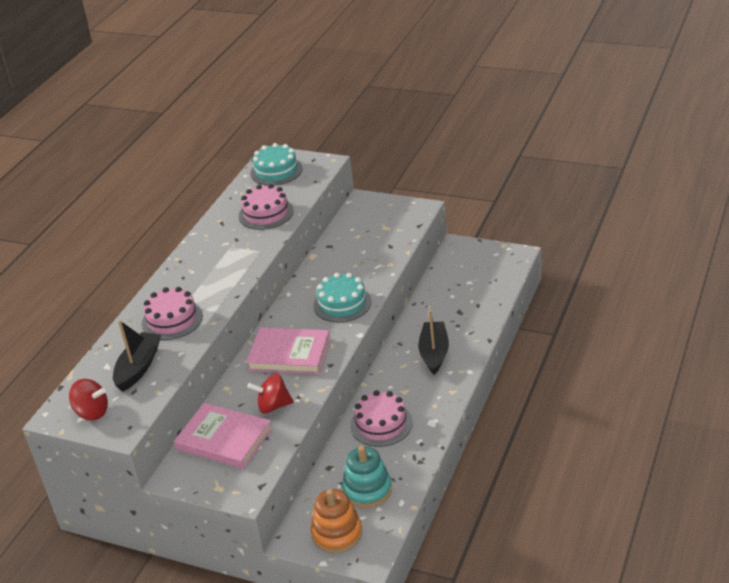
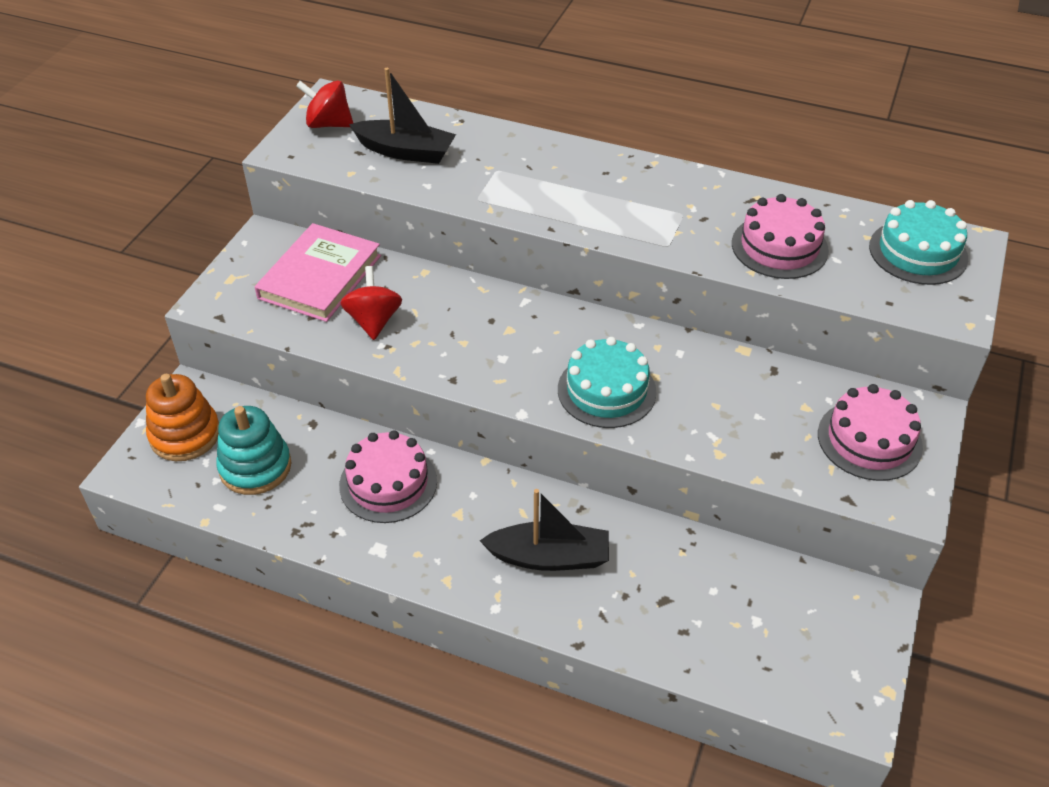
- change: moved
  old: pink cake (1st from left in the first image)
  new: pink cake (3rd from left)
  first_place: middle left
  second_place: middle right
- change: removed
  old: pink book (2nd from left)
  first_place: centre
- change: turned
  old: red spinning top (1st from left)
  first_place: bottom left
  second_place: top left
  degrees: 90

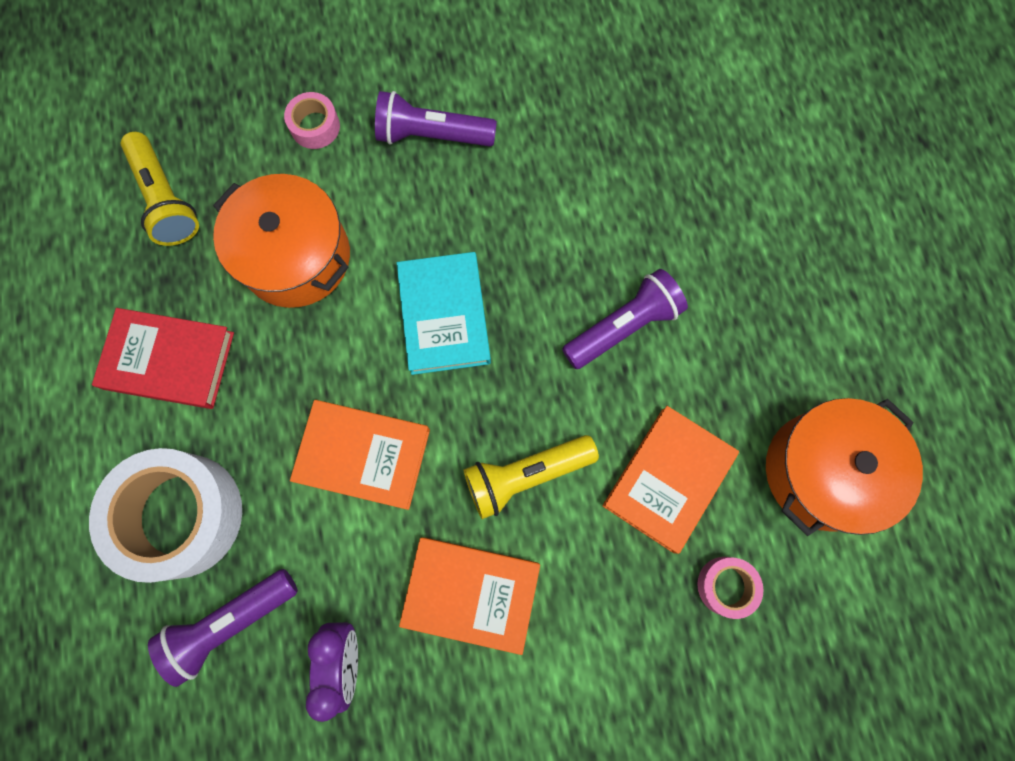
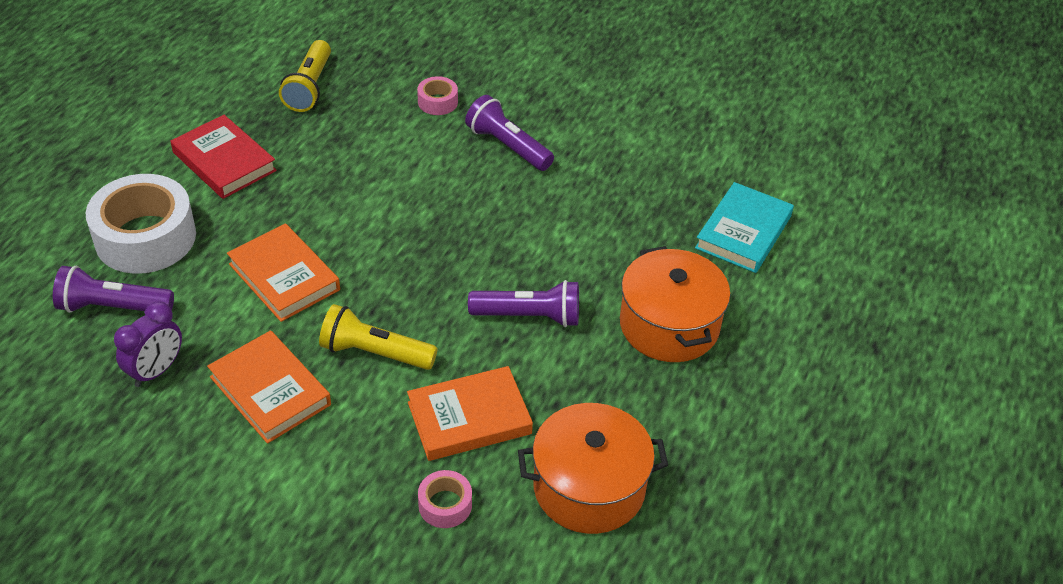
- change: moved
  old: orange pot (1st from left in the first image)
  new: orange pot (2nd from left)
  first_place: top left
  second_place: centre
- change: moved
  old: turquoise book
  first_place: centre
  second_place: middle right

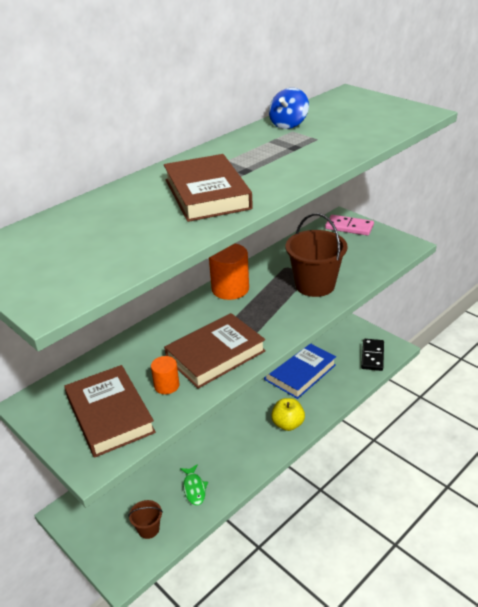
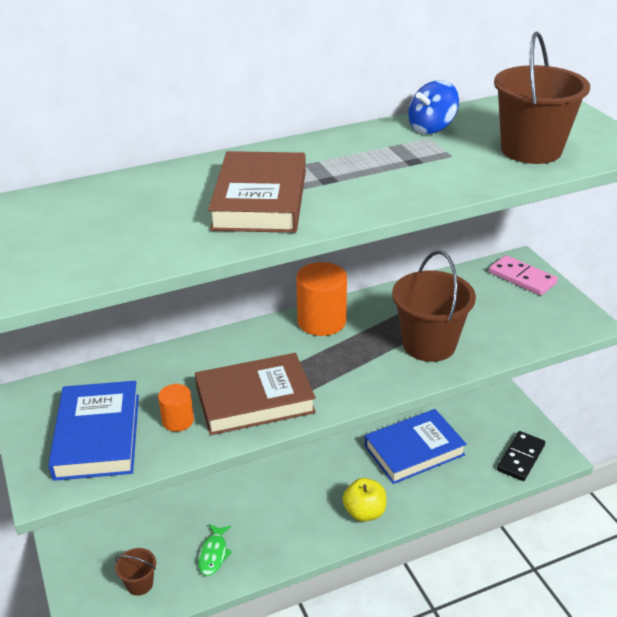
- change: recoloured
  old: brown book (1st from left)
  new: blue book (1st from left)
  first_place: bottom left
  second_place: bottom left
- change: added
  new: brown bucket (3rd from left)
  second_place: top right

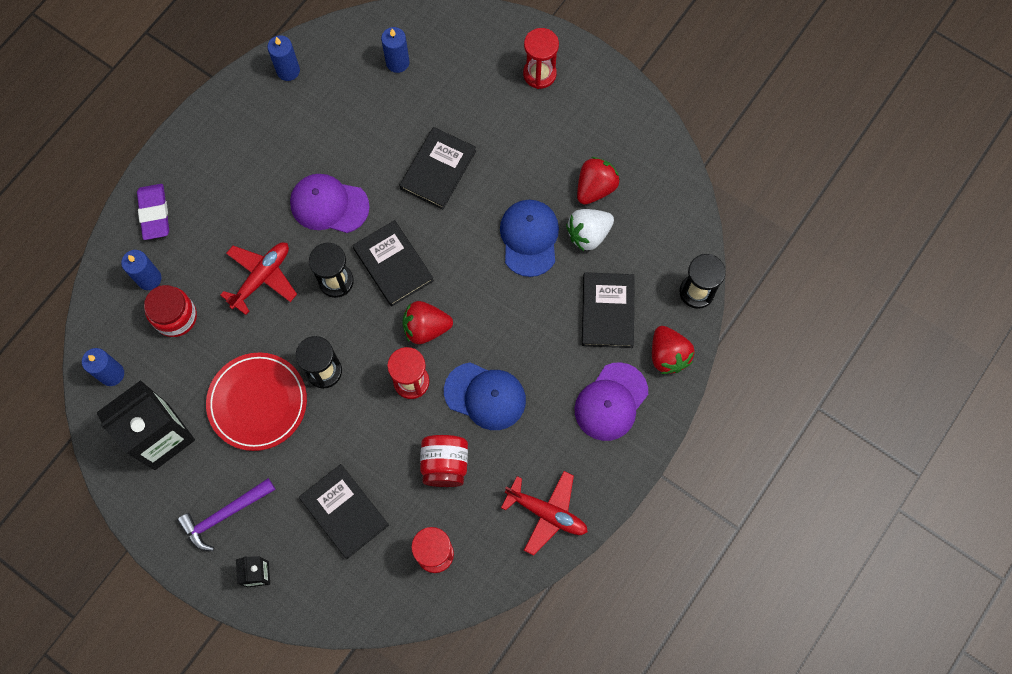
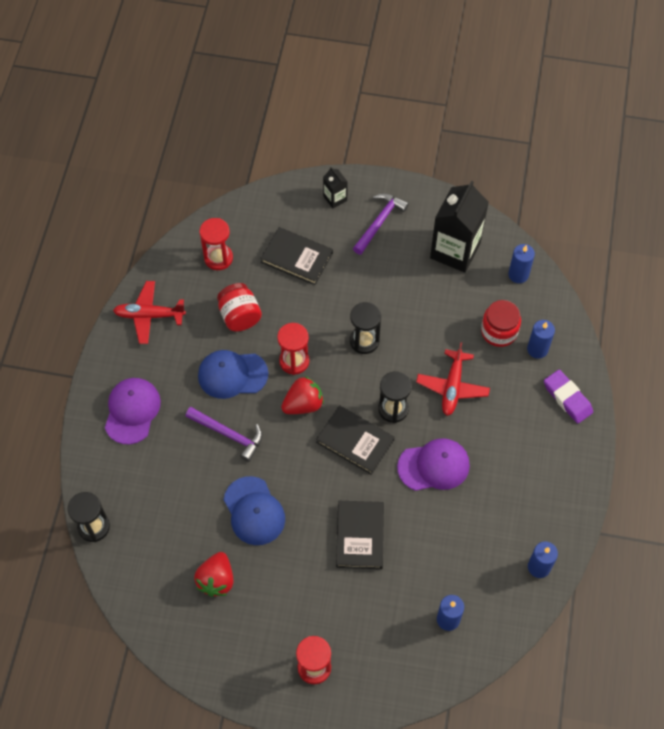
- change: removed
  old: white strawberry
  first_place: centre
- change: removed
  old: black book (4th from left)
  first_place: centre
- change: removed
  old: red strawberry (3rd from left)
  first_place: centre
- change: removed
  old: red plate
  first_place: middle left
- change: added
  new: purple hammer (1st from left)
  second_place: centre

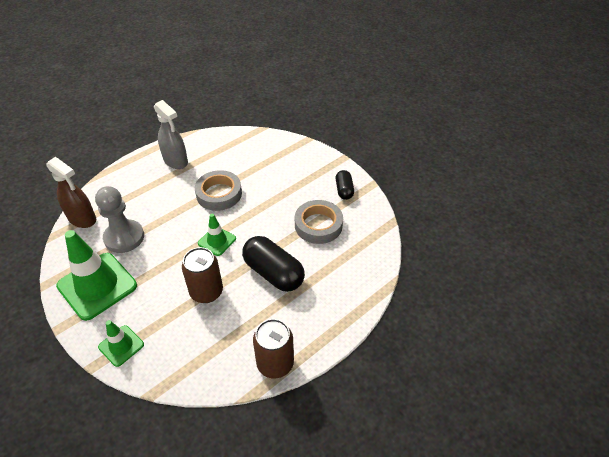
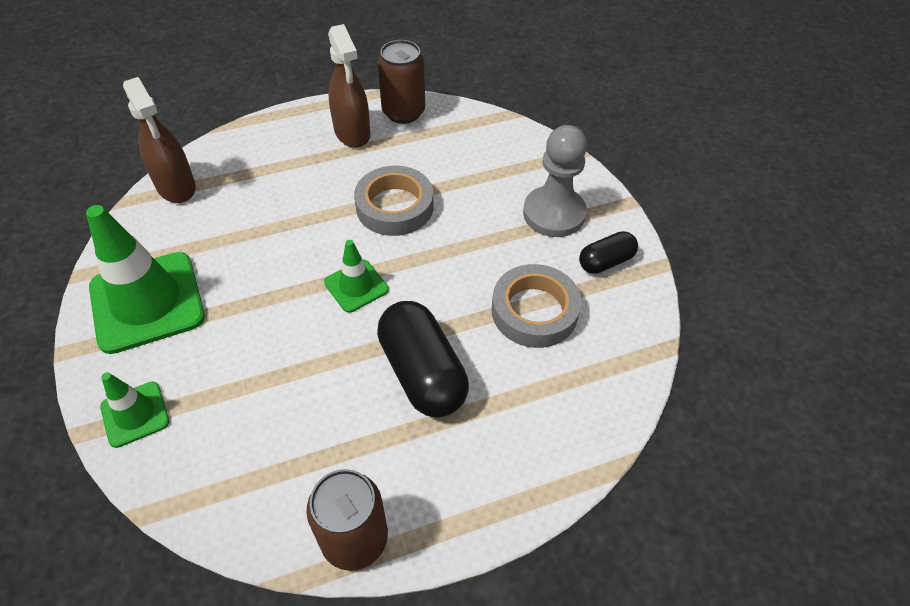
- change: recoloured
  old: grey spray bottle
  new: brown spray bottle (2nd from left)
  first_place: top left
  second_place: top centre
- change: turned
  old: black capsule (2nd from left)
  first_place: centre
  second_place: middle right
  degrees: 45
- change: moved
  old: grey pawn
  first_place: middle left
  second_place: top centre
- change: moved
  old: brown can (1st from left in the first image)
  new: brown can (2nd from left)
  first_place: middle left
  second_place: top centre

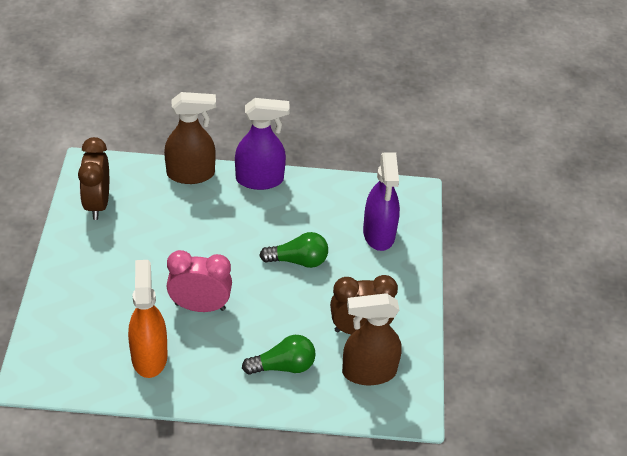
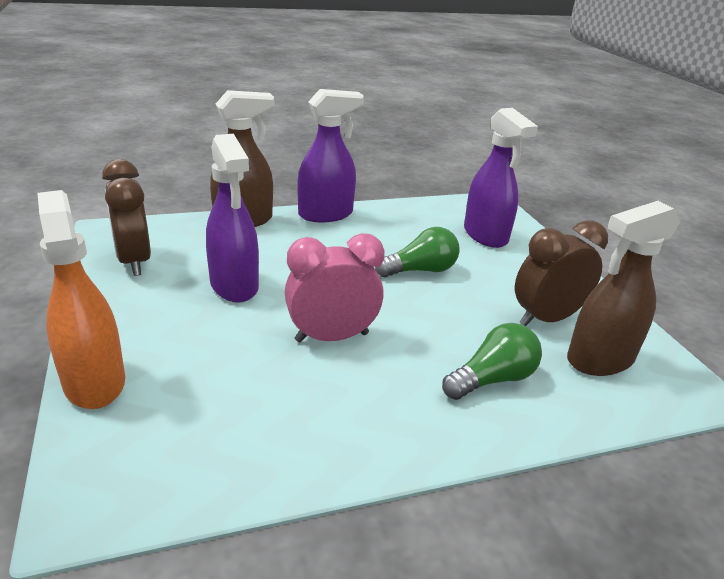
- change: moved
  old: orange spray bottle
  first_place: bottom left
  second_place: middle left
- change: added
  new: purple spray bottle (1st from left)
  second_place: middle left

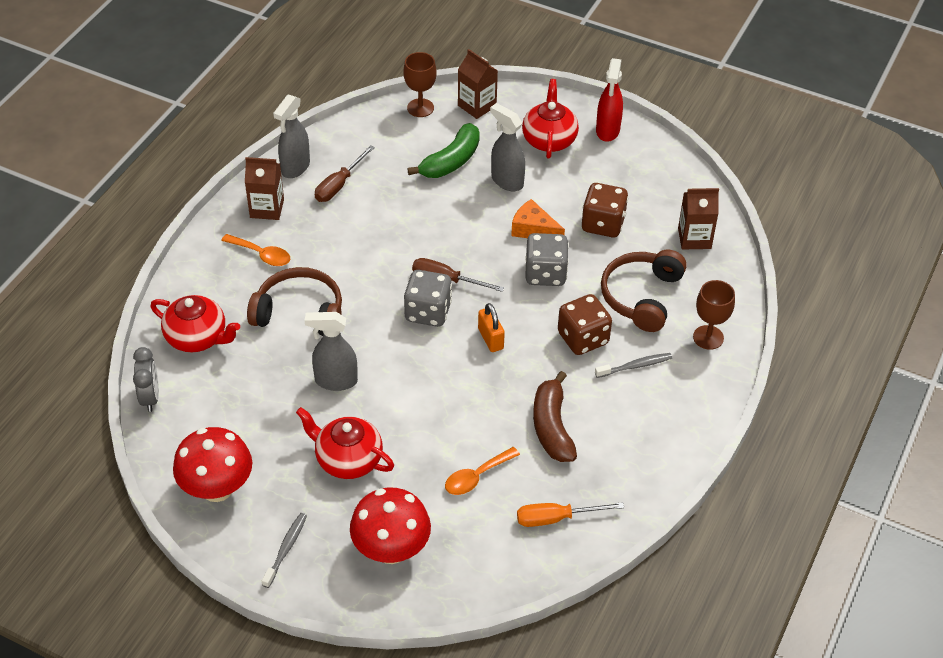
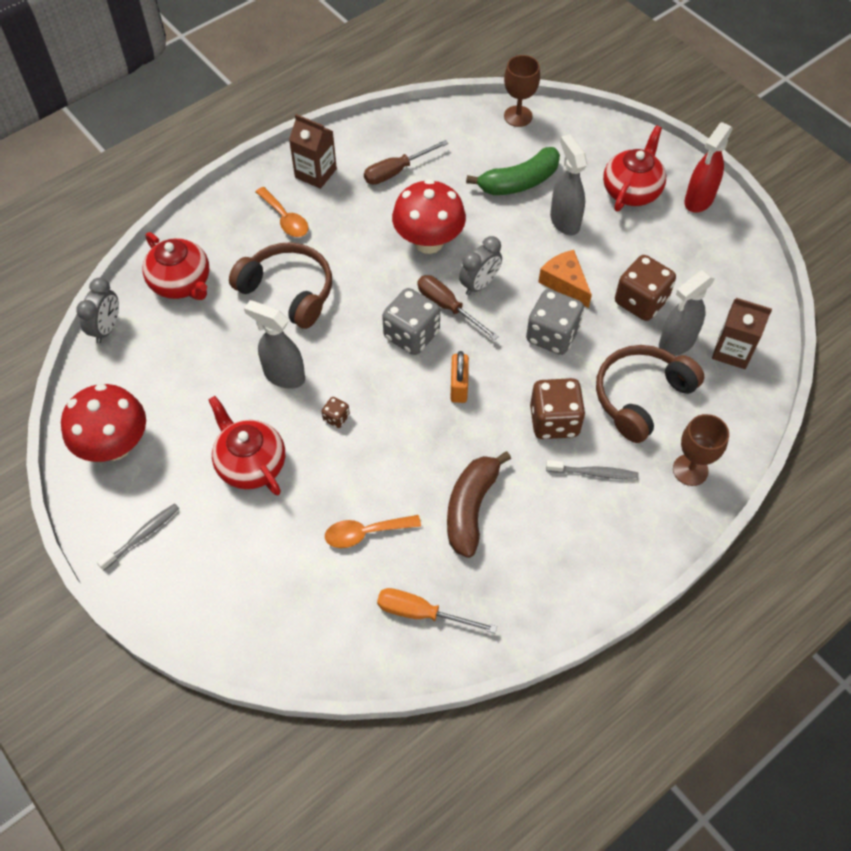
- change: removed
  old: brown carton (2nd from left)
  first_place: top centre
- change: moved
  old: grey spray bottle (1st from left in the first image)
  new: grey spray bottle (3rd from left)
  first_place: top left
  second_place: middle right
- change: moved
  old: red mushroom (2nd from left)
  first_place: bottom centre
  second_place: top centre
- change: added
  new: grey clock (2nd from left)
  second_place: top centre
- change: added
  new: brown dice (1st from left)
  second_place: centre

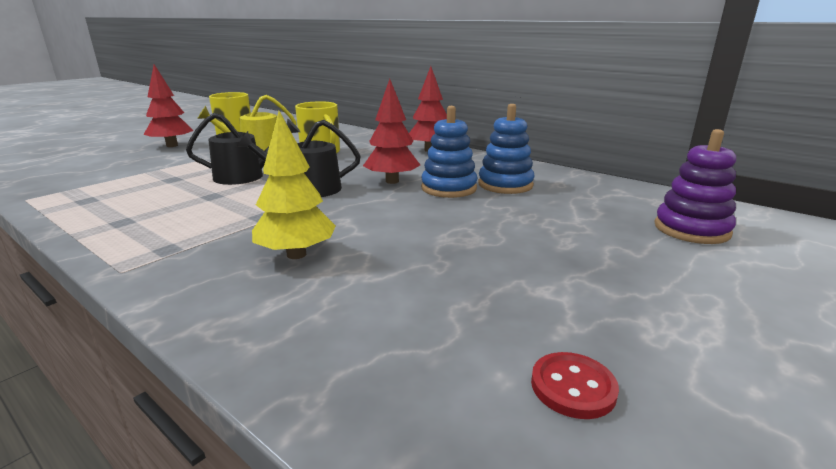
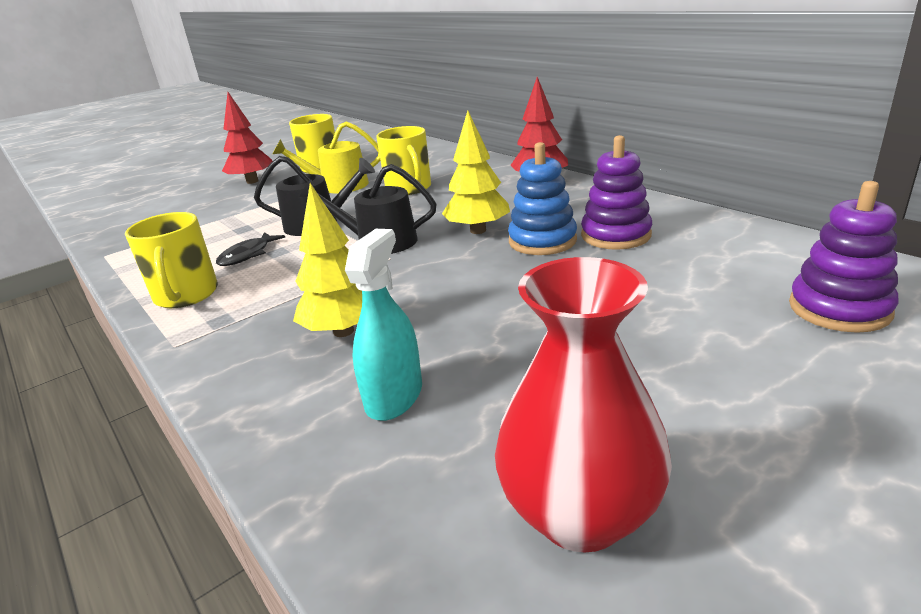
- change: recoloured
  old: red tree (2nd from left)
  new: yellow tree (2nd from left)
  first_place: top centre
  second_place: top centre
- change: recoloured
  old: blue stacking toy (2nd from left)
  new: purple stacking toy (1st from left)
  first_place: top centre
  second_place: top right
- change: replaced
  old: red button
  new: red vase
  first_place: bottom right
  second_place: centre
- change: added
  new: yellow mug (1st from left)
  second_place: middle left
- change: added
  new: turquoise spray bottle
  second_place: centre
- change: added
  new: black fish
  second_place: middle left

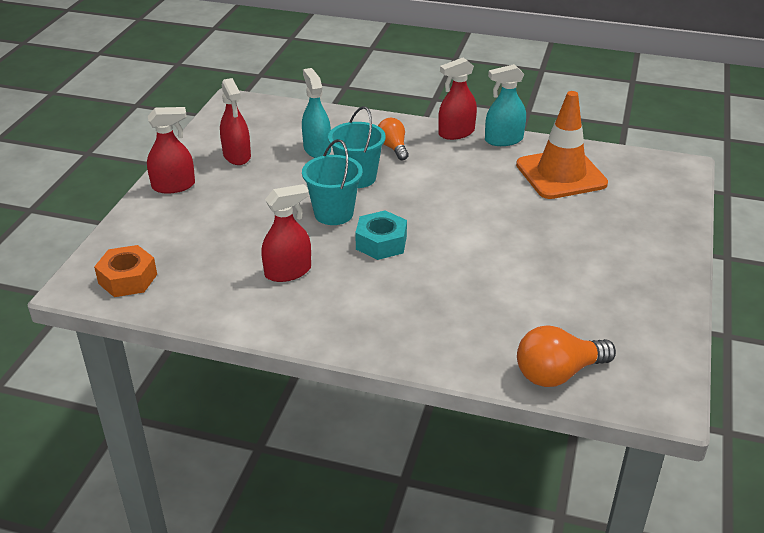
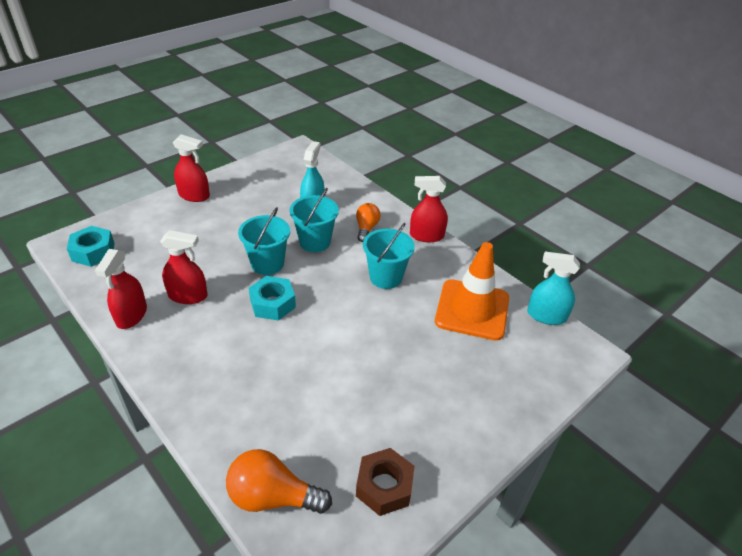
- change: moved
  old: turquoise spray bottle (2nd from left)
  first_place: top centre
  second_place: middle right
- change: moved
  old: red spray bottle (2nd from left in the first image)
  new: red spray bottle (1st from left)
  first_place: top left
  second_place: middle left
- change: recoloured
  old: orange nut
  new: turquoise nut (1st from left)
  first_place: middle left
  second_place: middle left
- change: added
  new: turquoise bucket (3rd from left)
  second_place: centre
- change: added
  new: brown nut
  second_place: bottom centre

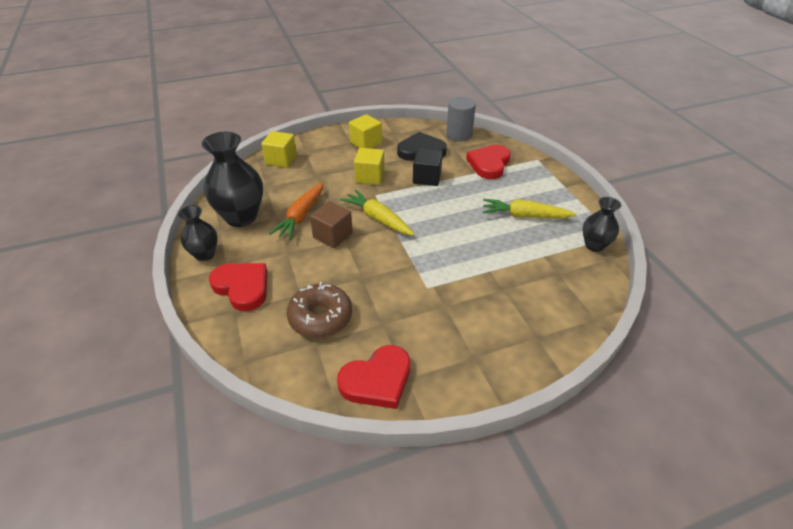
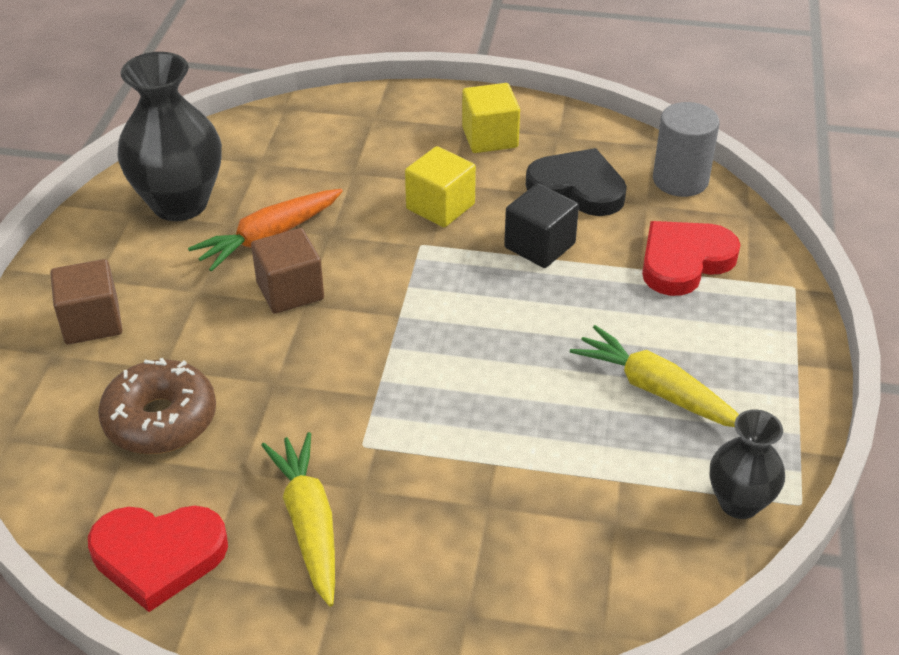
- change: removed
  old: yellow cube (1st from left)
  first_place: top centre
- change: moved
  old: yellow carrot (1st from left)
  first_place: centre
  second_place: bottom left
- change: removed
  old: black vase (1st from left)
  first_place: middle left
- change: replaced
  old: red heart (1st from left)
  new: brown cube (1st from left)
  first_place: middle left
  second_place: middle left

